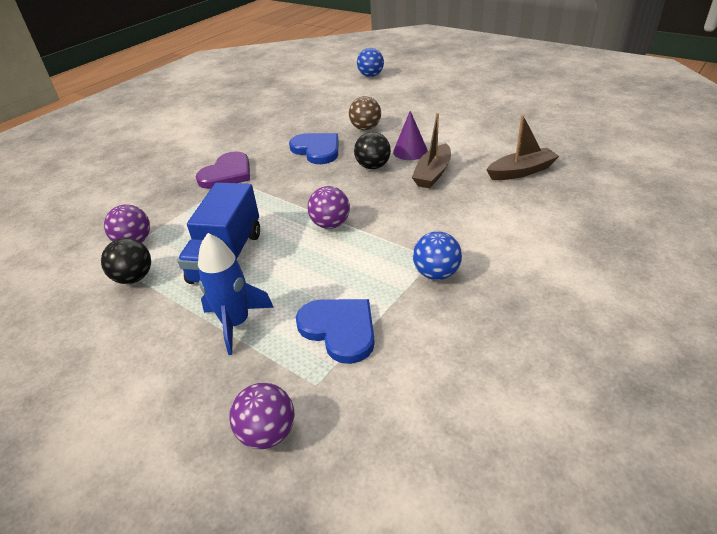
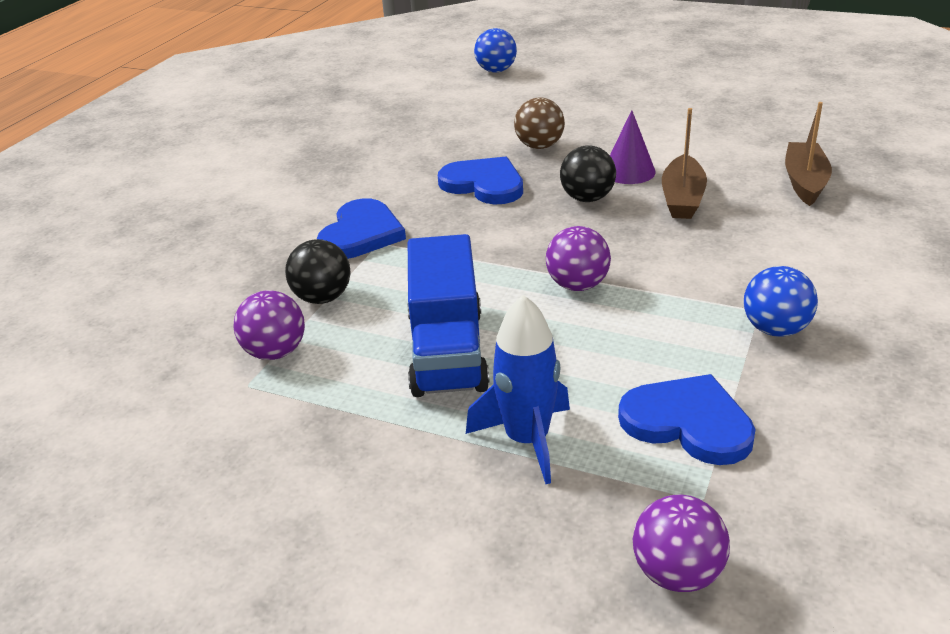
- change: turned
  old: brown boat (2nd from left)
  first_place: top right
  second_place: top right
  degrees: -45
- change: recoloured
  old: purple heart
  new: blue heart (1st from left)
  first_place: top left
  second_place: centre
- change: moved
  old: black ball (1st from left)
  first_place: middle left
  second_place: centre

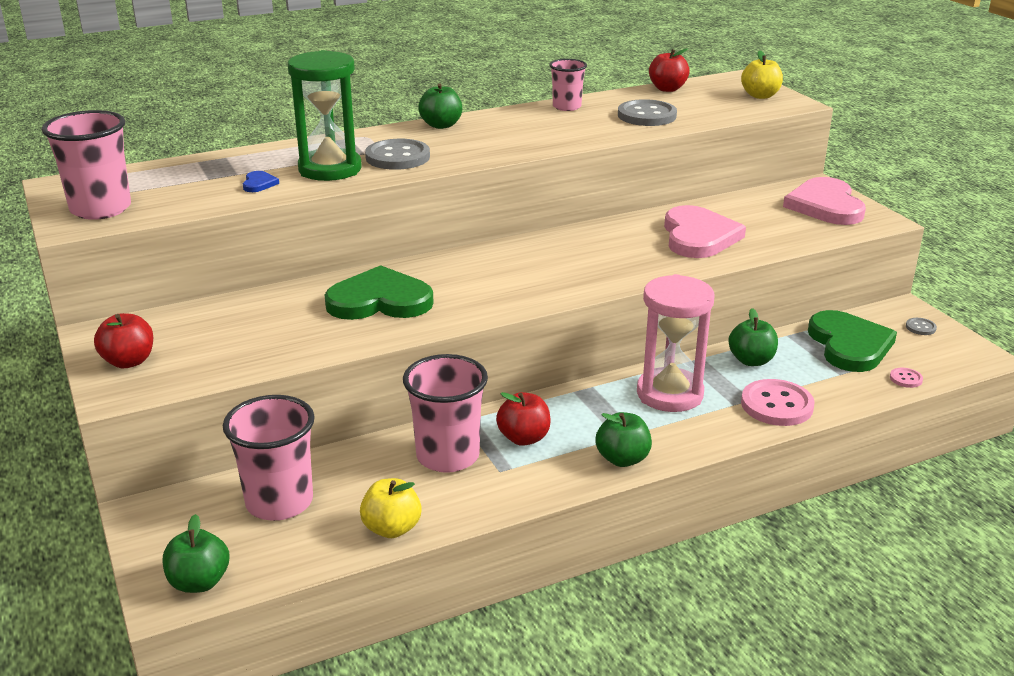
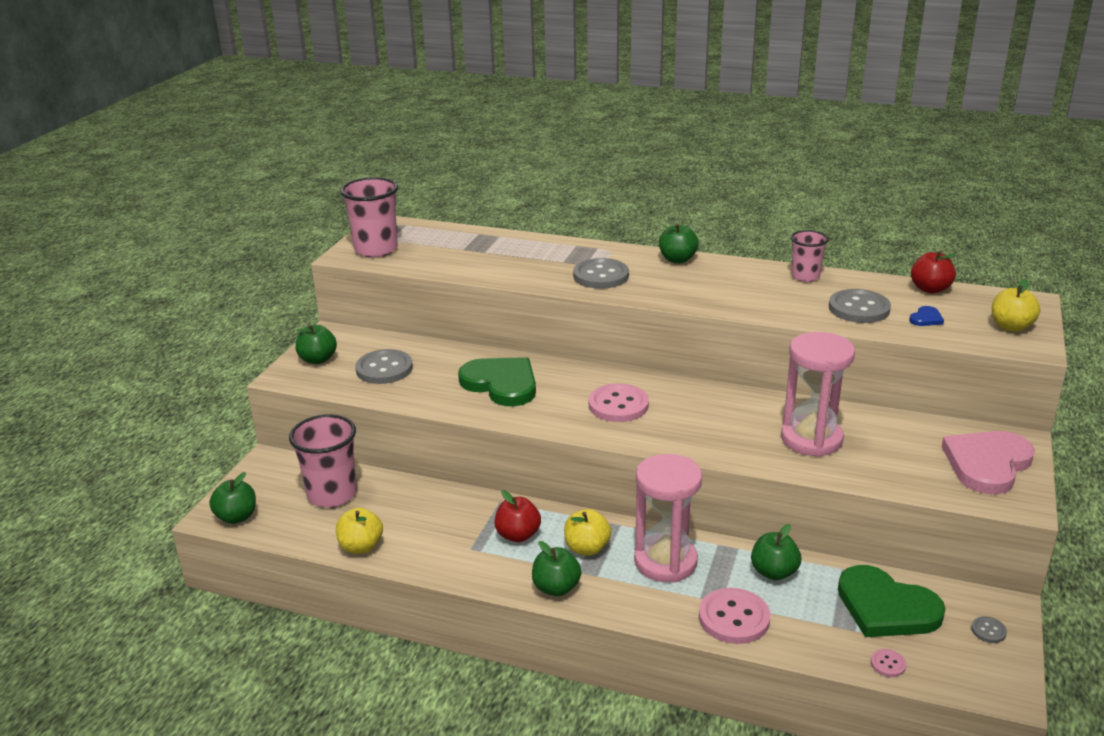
- change: removed
  old: green hourglass
  first_place: top left
- change: moved
  old: blue heart
  first_place: top left
  second_place: middle right
- change: replaced
  old: pink heart (1st from left)
  new: pink hourglass (2nd from left)
  first_place: middle right
  second_place: middle right
- change: turned
  old: green heart (2nd from left)
  first_place: middle right
  second_place: bottom right
  degrees: 90
- change: recoloured
  old: red apple (1st from left)
  new: green apple (2nd from left)
  first_place: middle left
  second_place: middle left
- change: removed
  old: pink cup (3rd from left)
  first_place: centre
- change: added
  new: grey button (1st from left)
  second_place: centre
- change: added
  new: pink button (1st from left)
  second_place: centre
- change: added
  new: yellow apple (2nd from left)
  second_place: bottom centre

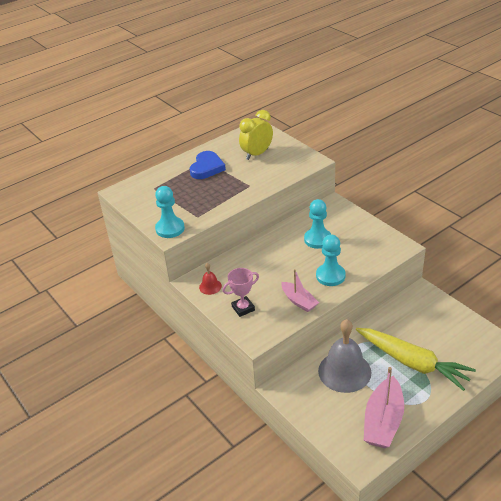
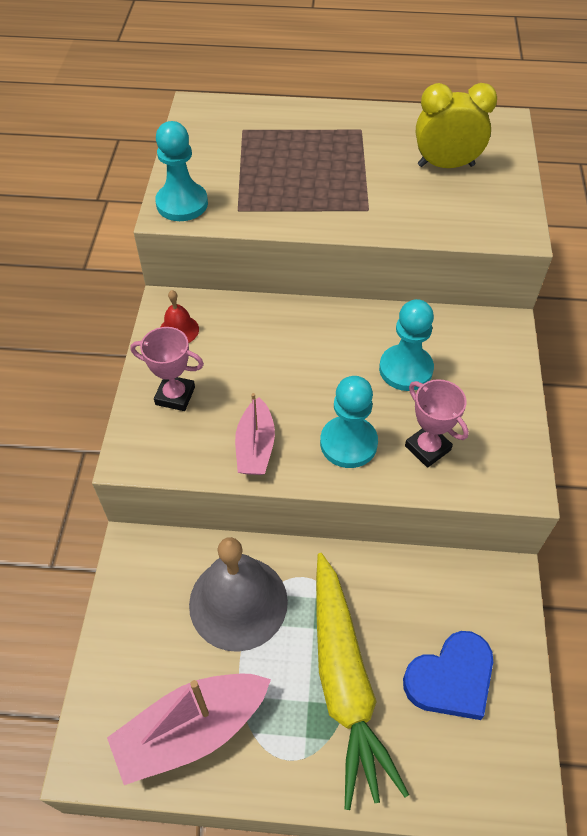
- change: moved
  old: blue heart
  first_place: top centre
  second_place: bottom right
- change: added
  new: pink trophy (2nd from left)
  second_place: middle right

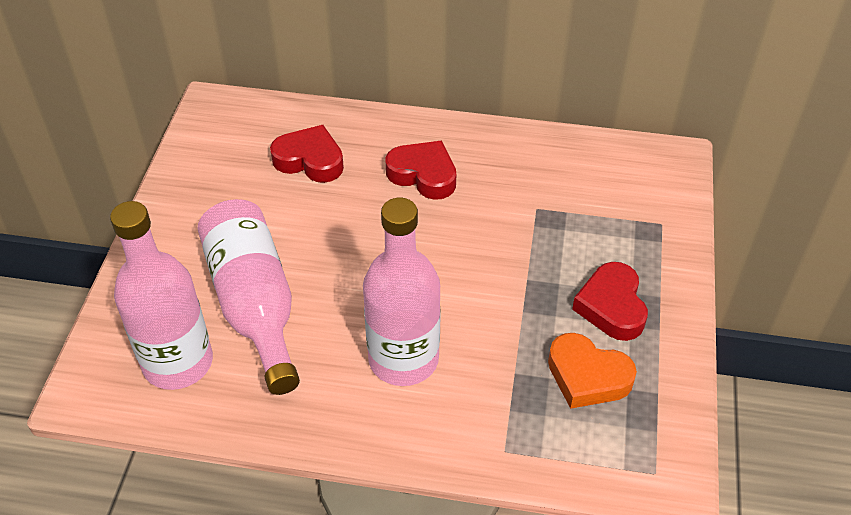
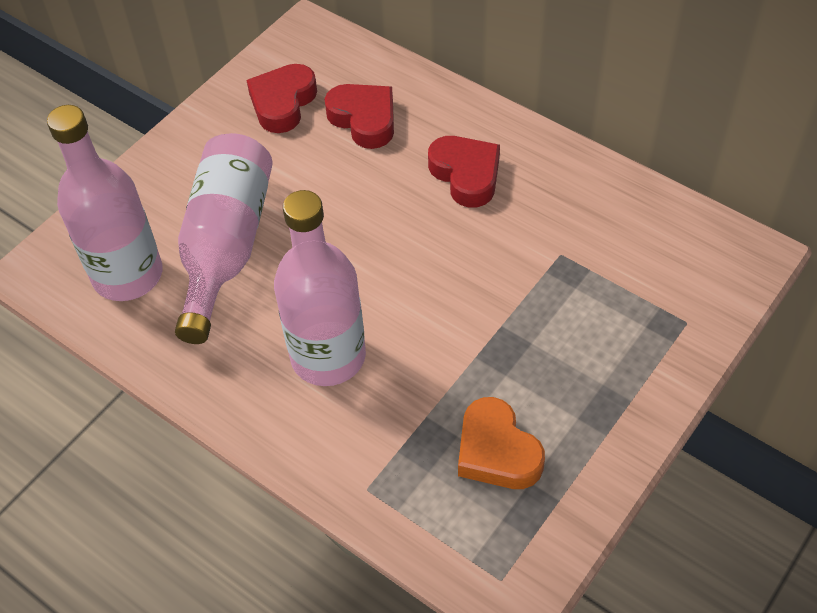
- change: moved
  old: red heart (3rd from left in the first image)
  new: red heart (1st from left)
  first_place: middle right
  second_place: top centre

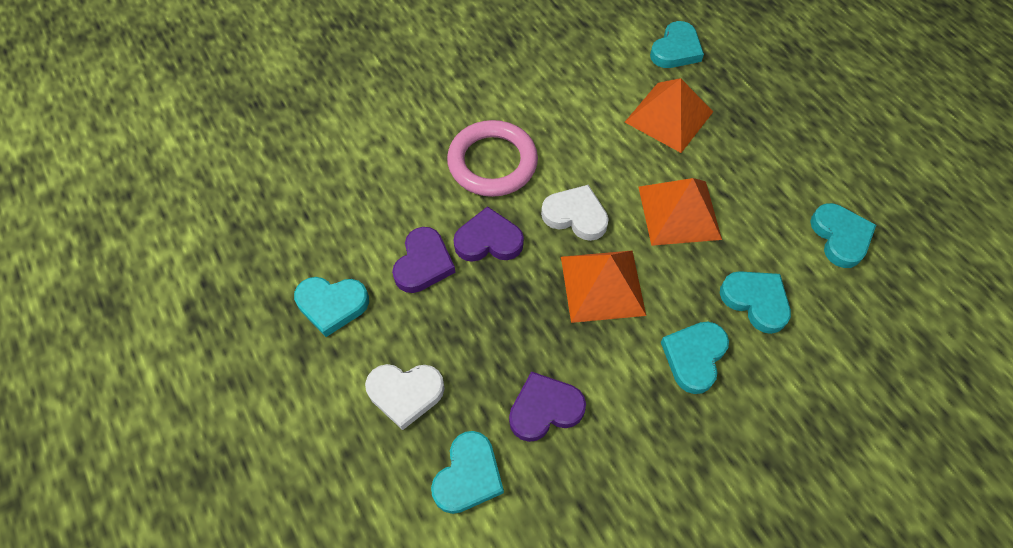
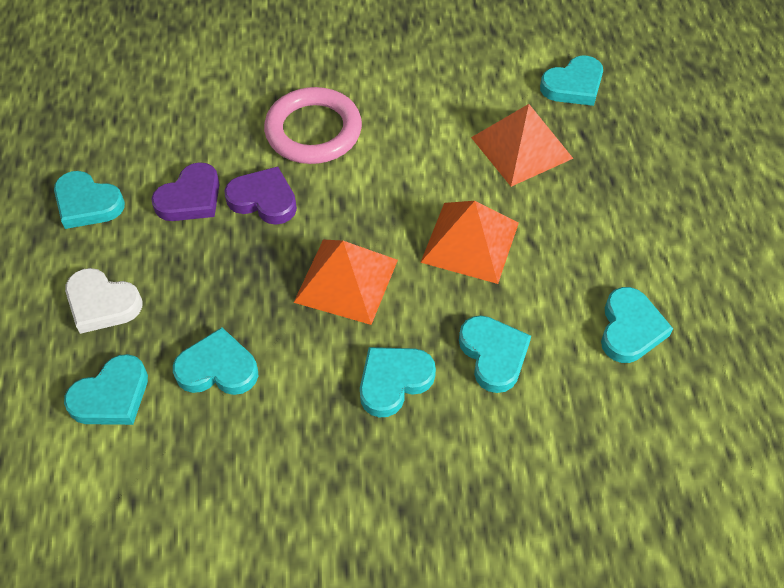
- change: removed
  old: white heart (2nd from left)
  first_place: centre
- change: recoloured
  old: purple heart (3rd from left)
  new: turquoise heart (3rd from left)
  first_place: bottom centre
  second_place: middle left

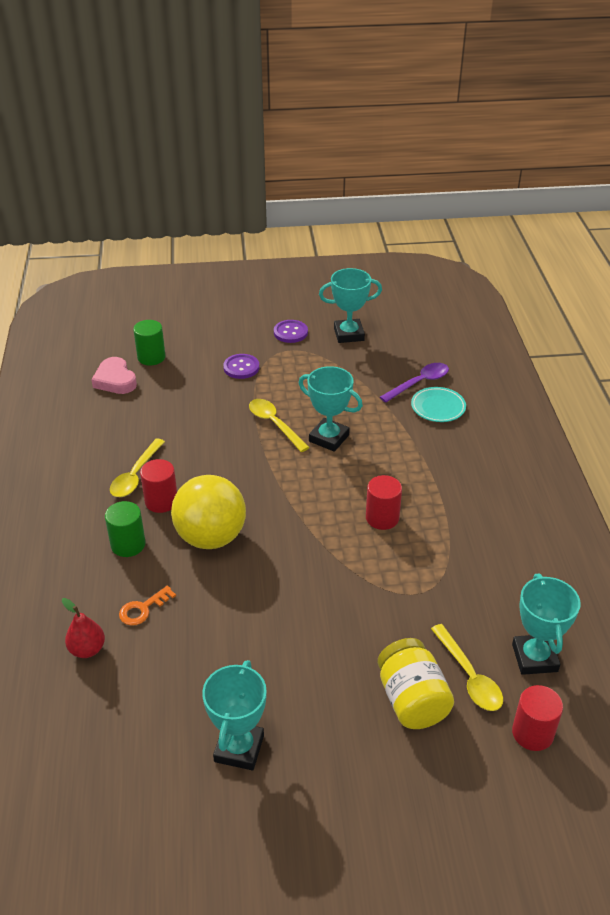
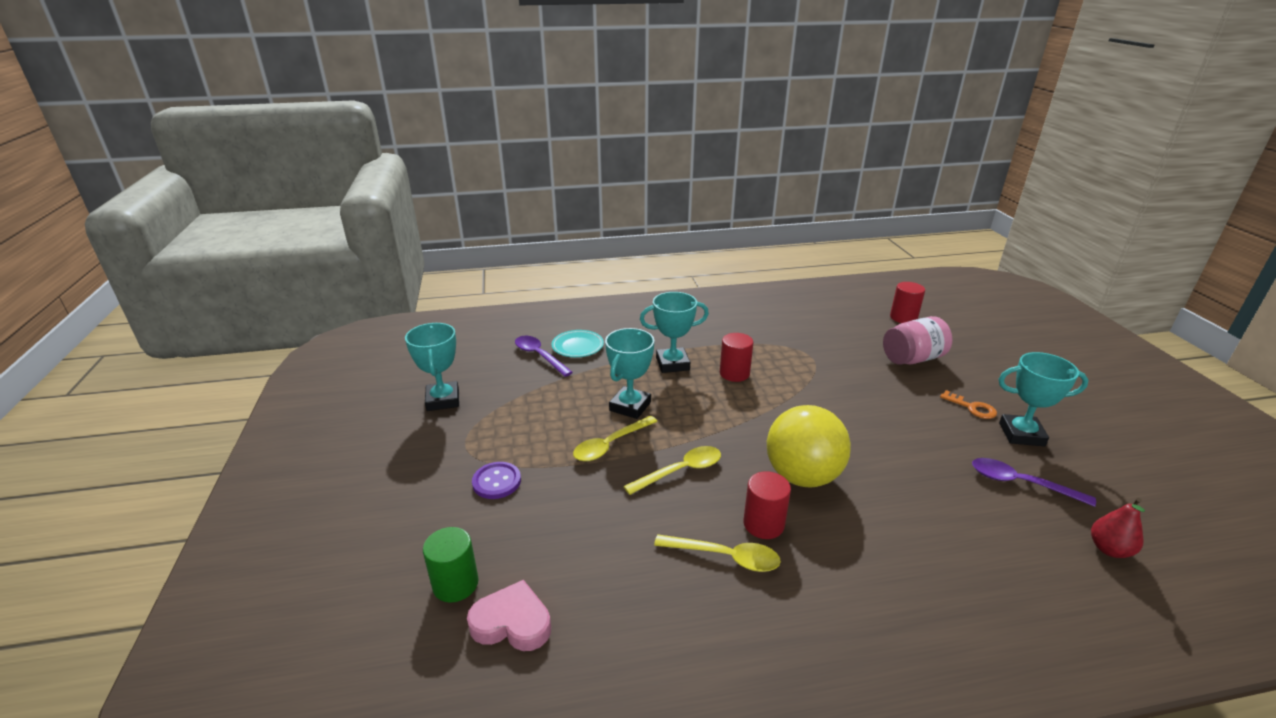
- change: removed
  old: purple button (2nd from left)
  first_place: centre
- change: turned
  old: pink heart
  first_place: middle left
  second_place: bottom centre
  degrees: -135
- change: removed
  old: green cylinder (1st from left)
  first_place: middle left
- change: moved
  old: turquoise trophy (4th from left in the first image)
  new: turquoise trophy (3rd from left)
  first_place: bottom right
  second_place: centre
- change: moved
  old: orange key
  first_place: middle left
  second_place: middle right
- change: moved
  old: red pear
  first_place: bottom left
  second_place: bottom right
- change: moved
  old: yellow spoon (3rd from left in the first image)
  new: yellow spoon (2nd from left)
  first_place: bottom right
  second_place: centre
- change: recoloured
  old: yellow jar
  new: pink jar
  first_place: bottom right
  second_place: middle right
- change: added
  new: purple spoon (2nd from left)
  second_place: bottom right

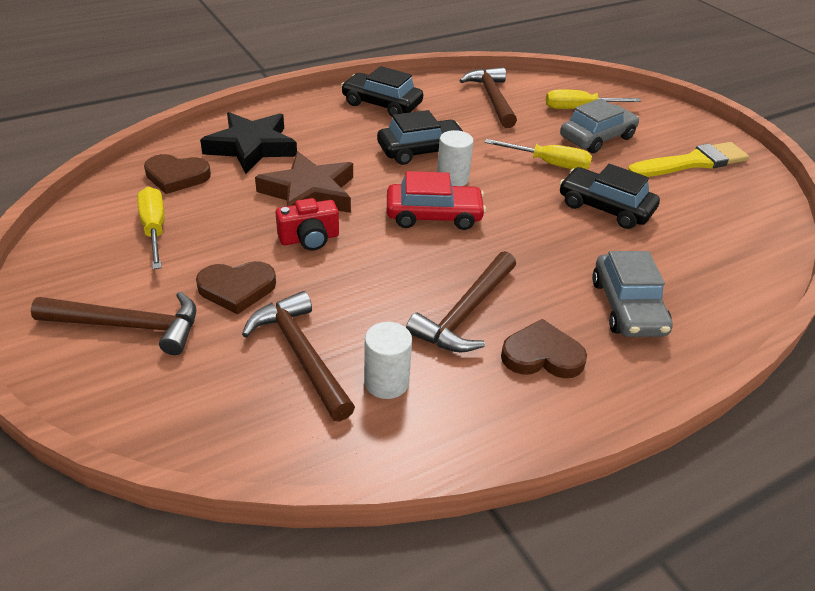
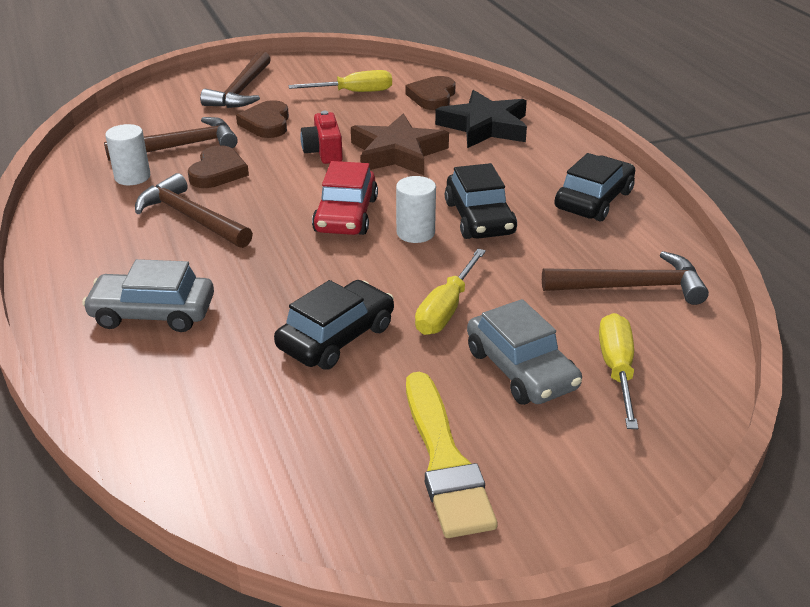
- change: moved
  old: brown heart (3rd from left in the first image)
  new: brown heart (1st from left)
  first_place: middle right
  second_place: top left

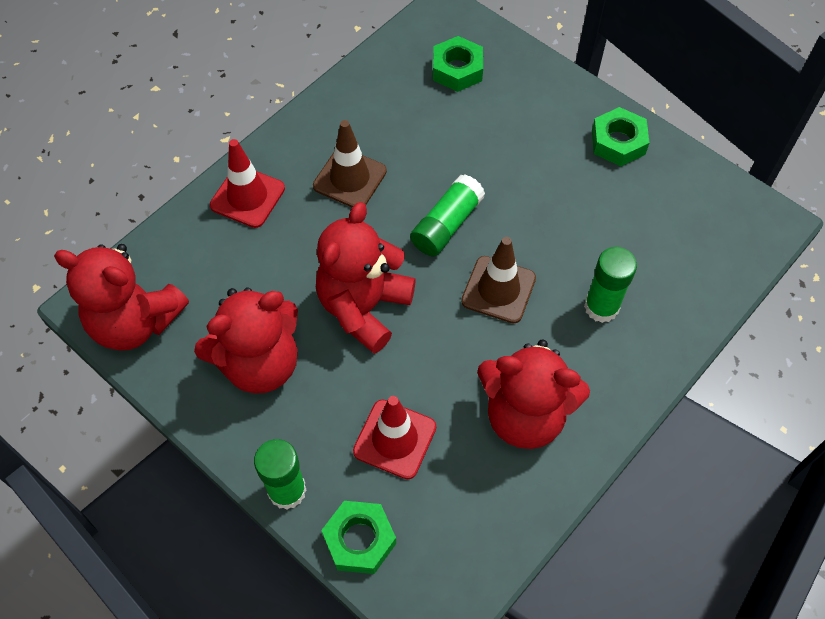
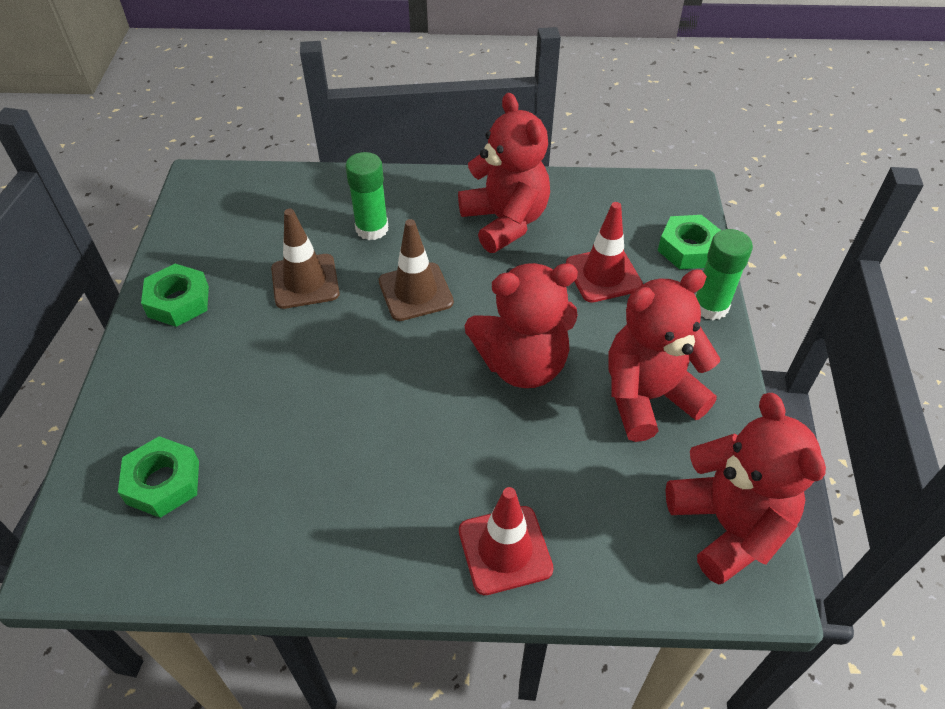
- change: moved
  old: brown traffic cone (1st from left)
  first_place: top centre
  second_place: middle left
- change: removed
  old: green glue stick (2nd from left)
  first_place: centre
- change: turned
  old: red teddy bear (2nd from left in the first image)
  first_place: middle left
  second_place: middle right
  degrees: -45

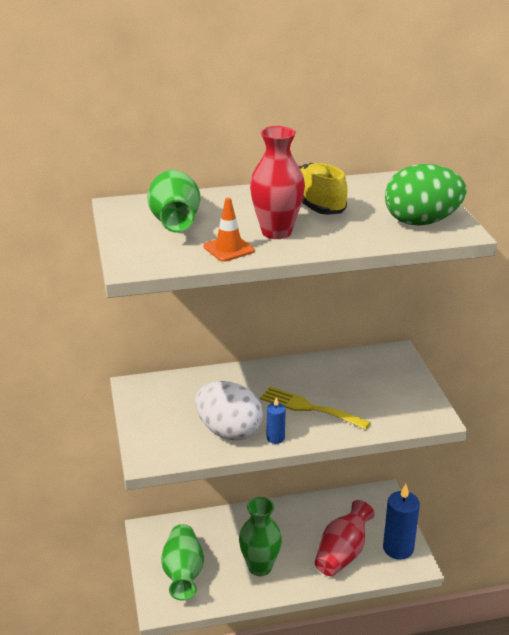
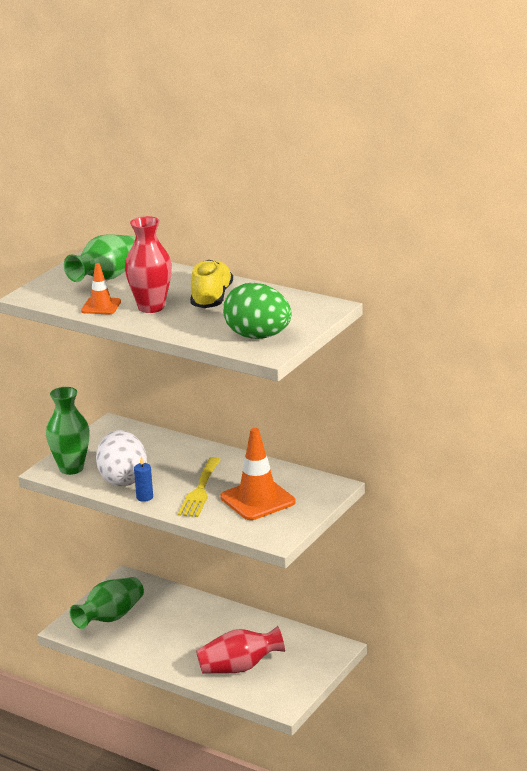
- change: turned
  old: yellow fork
  first_place: centre
  second_place: centre
  degrees: -150
- change: removed
  old: blue candle (2nd from left)
  first_place: bottom right
- change: moved
  old: green vase (3rd from left in the first image)
  new: green vase (1st from left)
  first_place: bottom centre
  second_place: middle left
- change: added
  new: orange traffic cone (2nd from left)
  second_place: centre

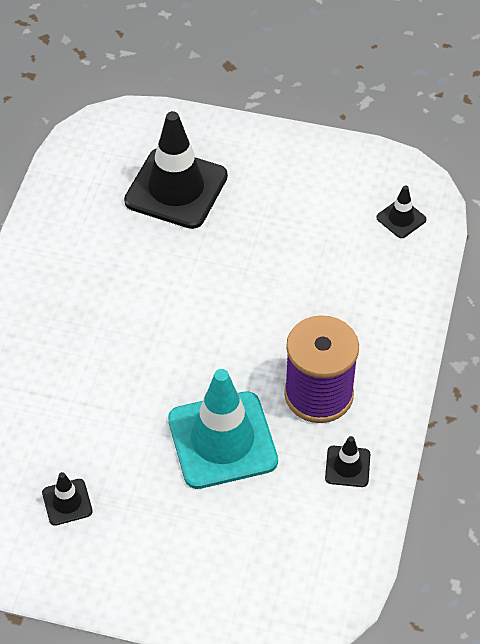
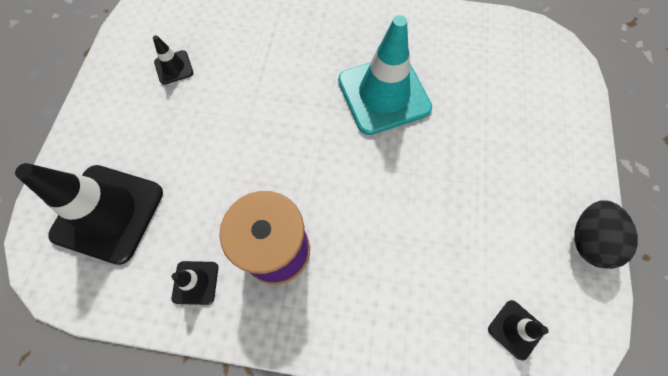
- change: moved
  old: black traffic cone (2nd from left in the first image)
  new: black traffic cone (1st from left)
  first_place: top centre
  second_place: middle left
- change: moved
  old: turquoise traffic cone
  first_place: centre
  second_place: top centre
- change: added
  new: black egg
  second_place: middle right

